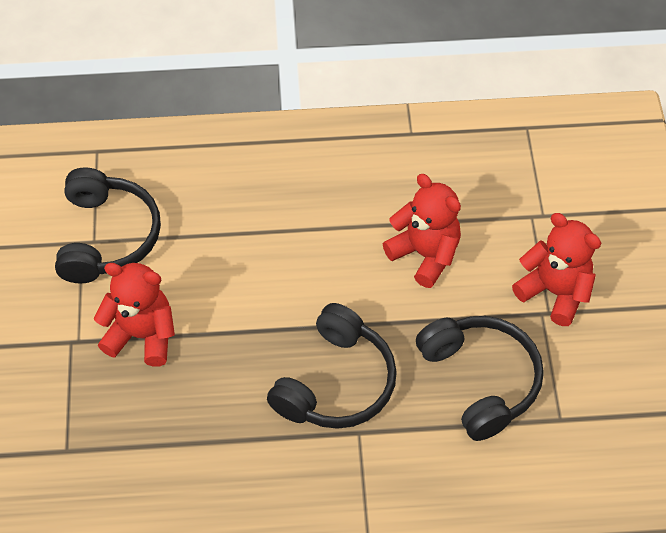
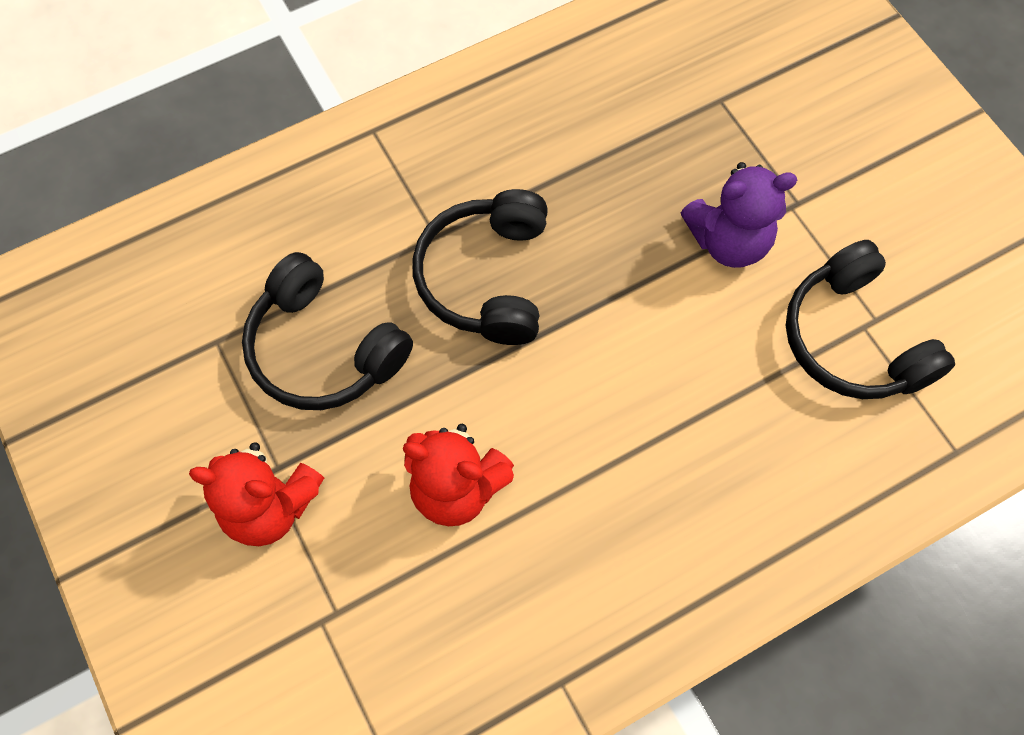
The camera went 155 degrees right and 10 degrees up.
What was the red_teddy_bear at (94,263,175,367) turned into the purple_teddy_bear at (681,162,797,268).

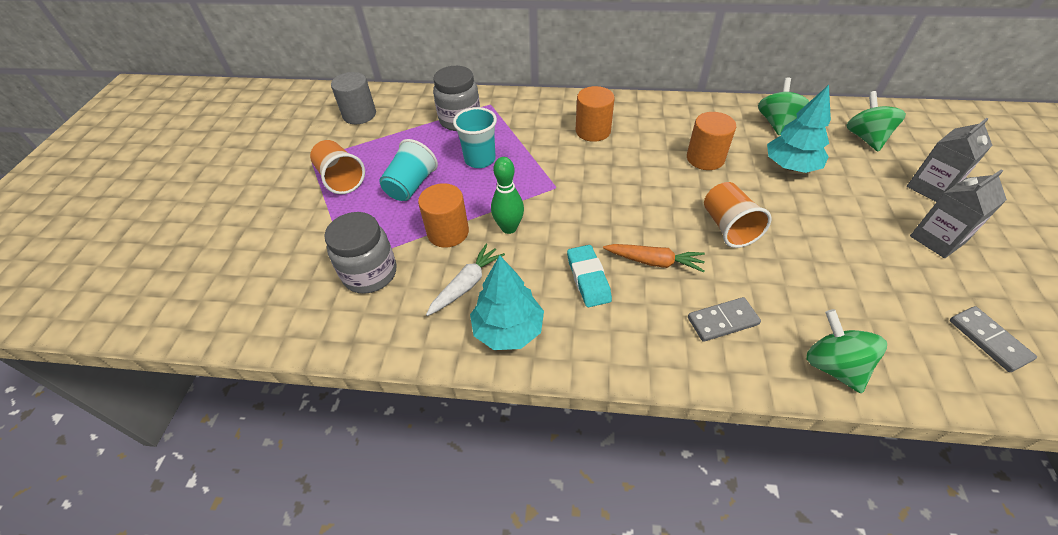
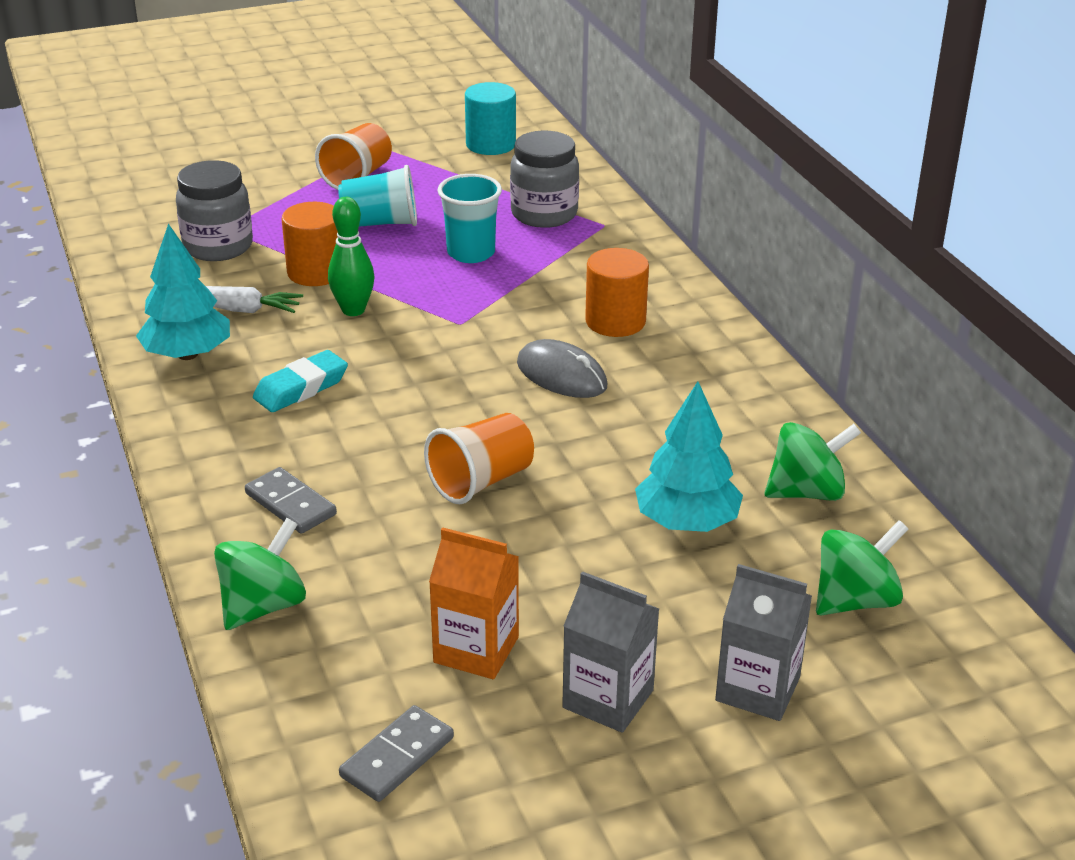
The camera went 60 degrees right and 15 degrees down.
What was the grey_cylinder at (331,72,376,124) turned into the turquoise_cylinder at (465,82,516,155).
The second view lost the orange_carrot at (603,244,705,272).
The second view lost the orange_cylinder at (687,112,736,170).
The second view gained the orange_carton at (429,527,519,679).
The second view gained the grey_mouse at (517,339,608,398).

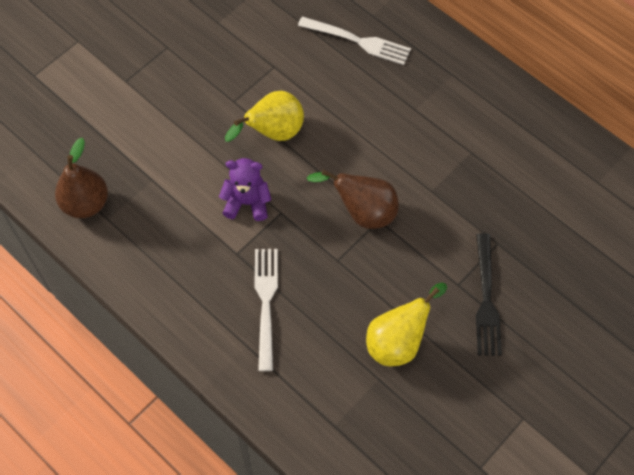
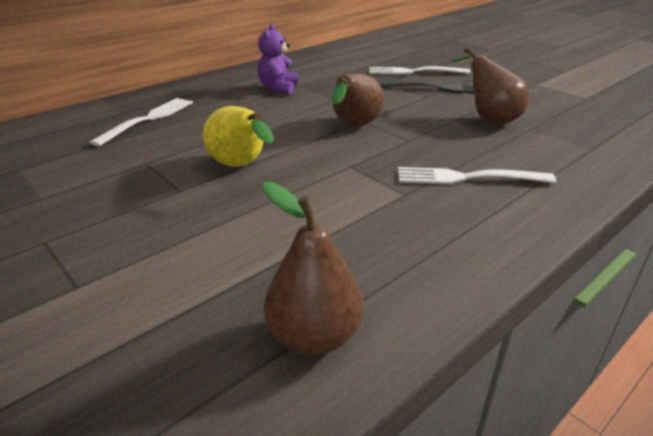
The camera went 85 degrees left and 30 degrees down.
The purple_teddy_bear ended up elsewhere, having gone from (219,158,271,221) to (257,24,298,94).
What was the yellow_pear at (366,283,447,366) turned into the brown_pear at (451,47,529,125).
The second view gained the white_fork at (369,66,470,75).

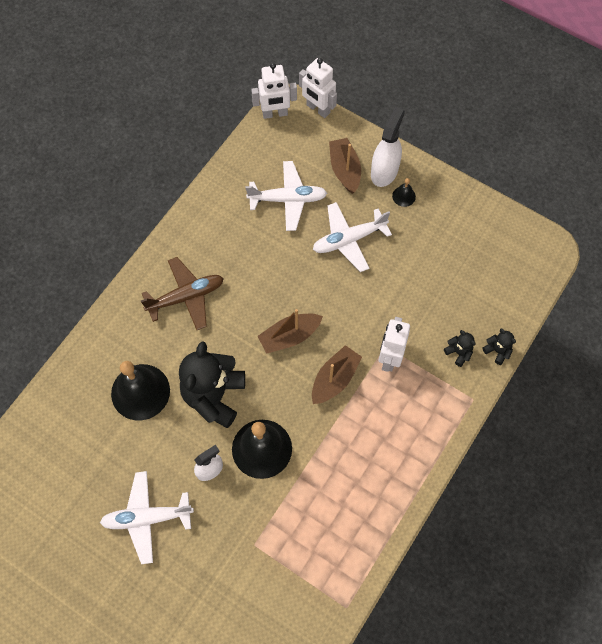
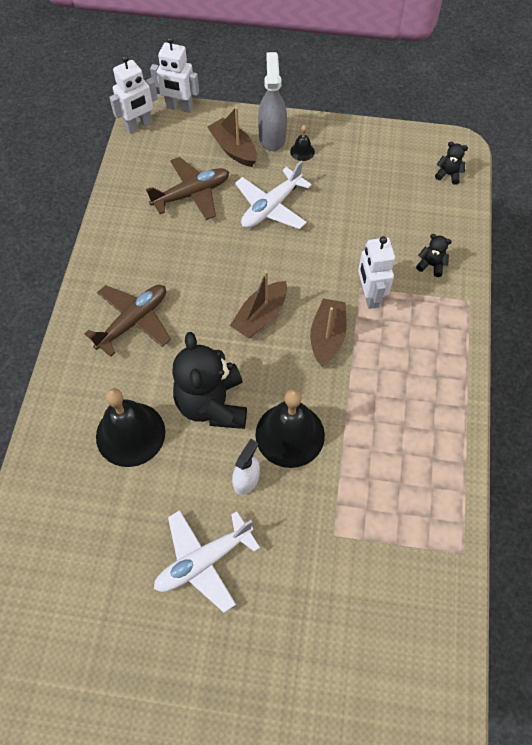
The camera went 25 degrees left and 5 degrees down.
What was the white_plane at (245,161,327,231) turned into the brown_plane at (146,157,229,220).
What was the white_spray_bottle at (371,106,405,187) turned into the grey_spray_bottle at (258,52,287,151).
The black_teddy_bear ended up elsewhere, having gone from (482,329,516,365) to (435,142,468,185).

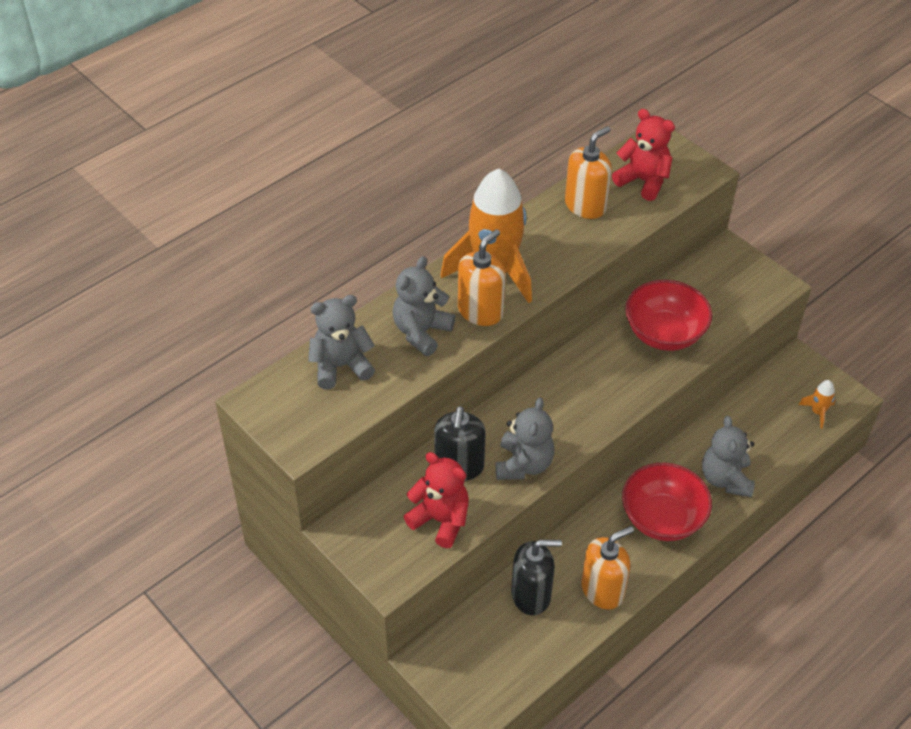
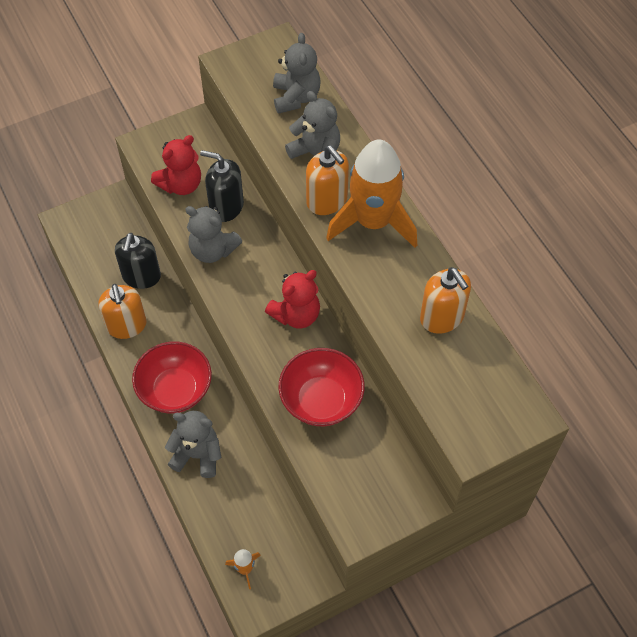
The camera went 105 degrees right and 10 degrees up.
The red_teddy_bear ended up elsewhere, having gone from (612,109,675,201) to (265,270,320,329).

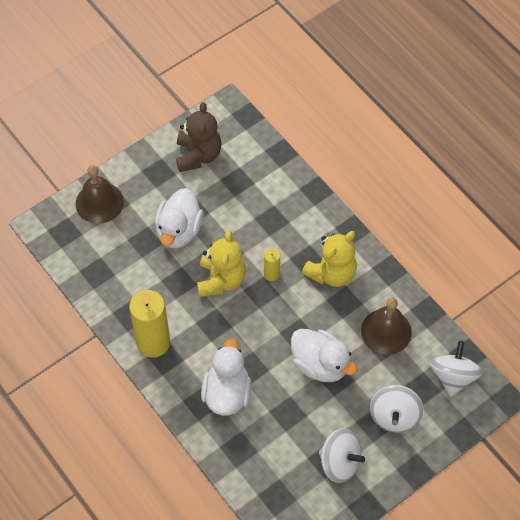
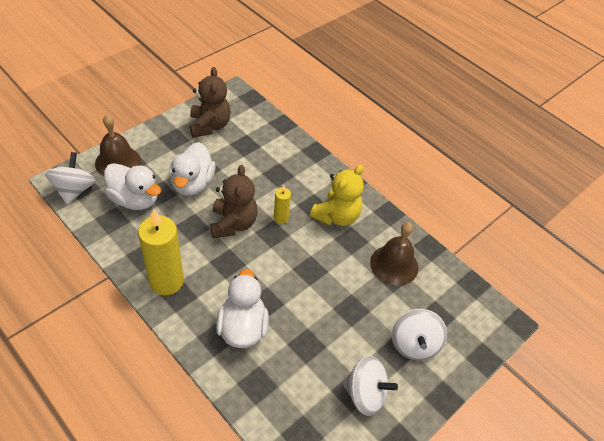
The camera went 10 degrees left and 10 degrees down.
What was the yellow_teddy_bear at (197,230,246,297) turned into the brown_teddy_bear at (210,165,258,238).
The white_duck ended up elsewhere, having gone from (291,329,358,382) to (104,163,161,210).
The white_spinning_top ended up elsewhere, having gone from (430,341,483,397) to (45,152,96,205).

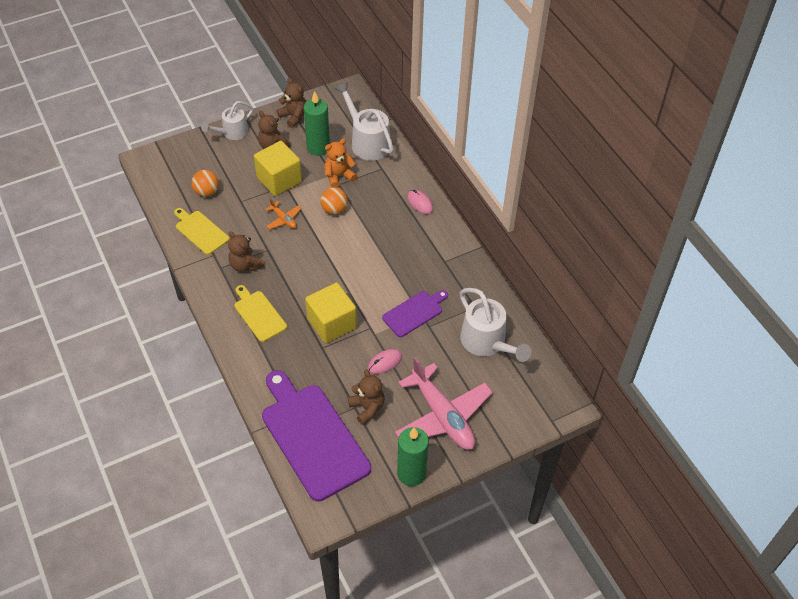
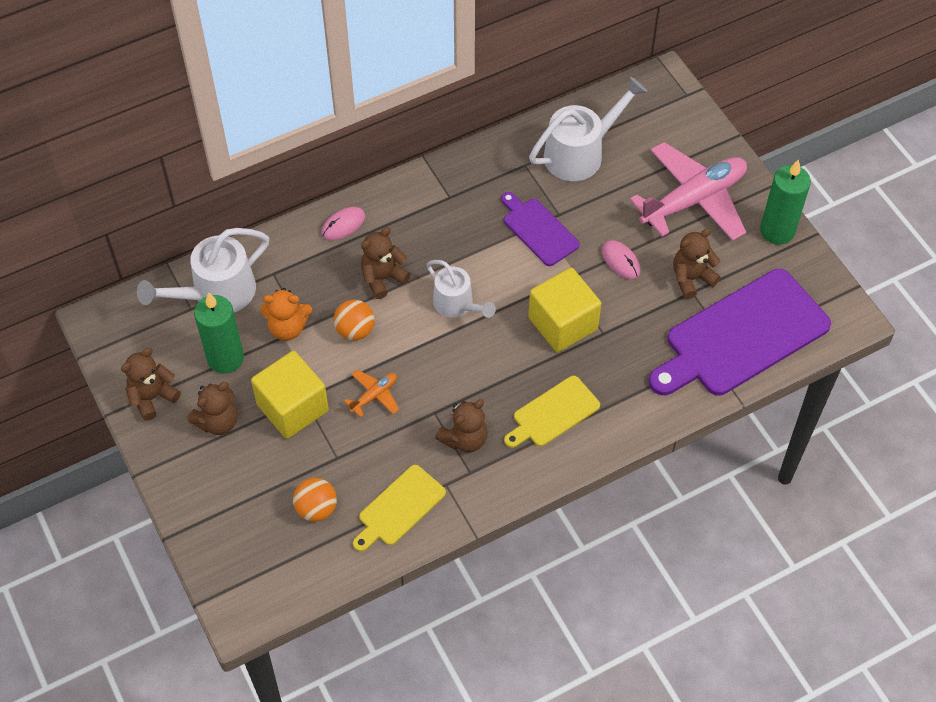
The camera went 90 degrees left and 5 degrees up.
The white_watering_can ended up elsewhere, having gone from (201,101,253,140) to (426,260,496,318).
The orange_teddy_bear at (324,139,357,188) ended up facing another way, 60 degrees counterclockwise from before.
The second view gained the brown_teddy_bear at (361,227,410,299).

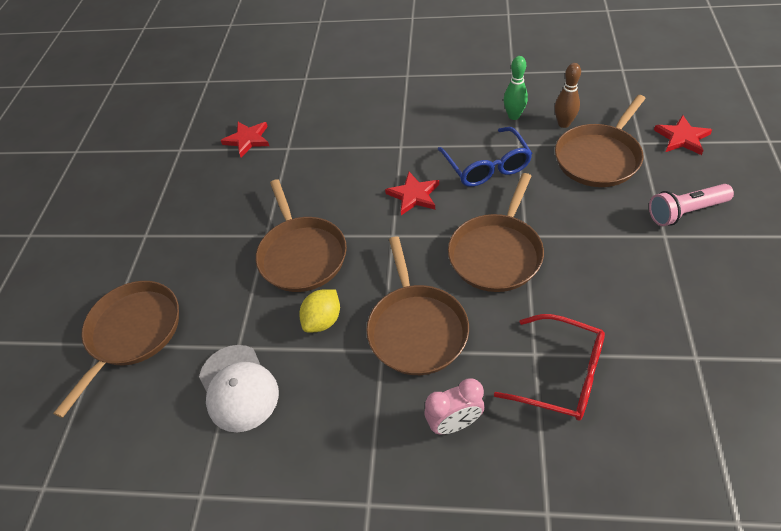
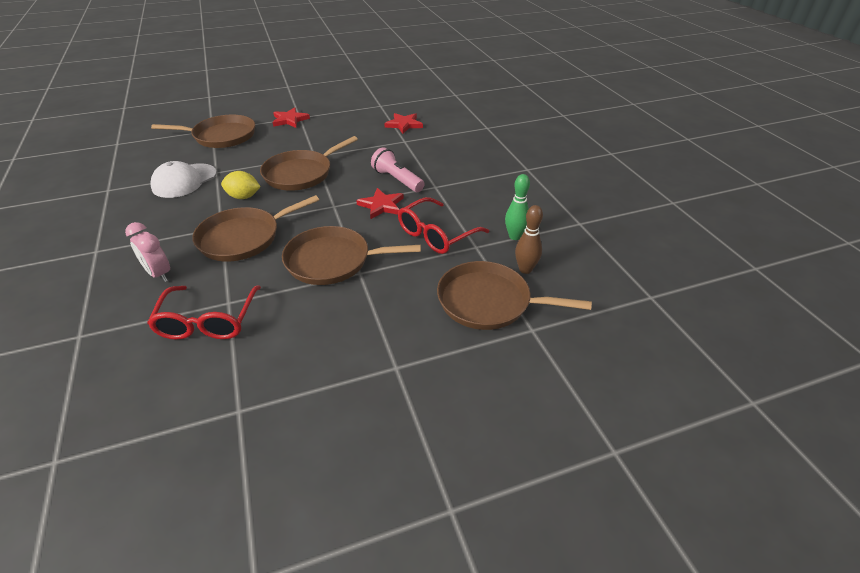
The camera went 60 degrees right and 10 degrees down.
What was the blue_glasses at (438,127,533,187) turned into the red_glasses at (398,197,489,254).
The pink_flashlight ended up elsewhere, having gone from (649,184,734,226) to (371,147,424,192).
The red_star ended up elsewhere, having gone from (654,115,712,155) to (273,107,310,128).

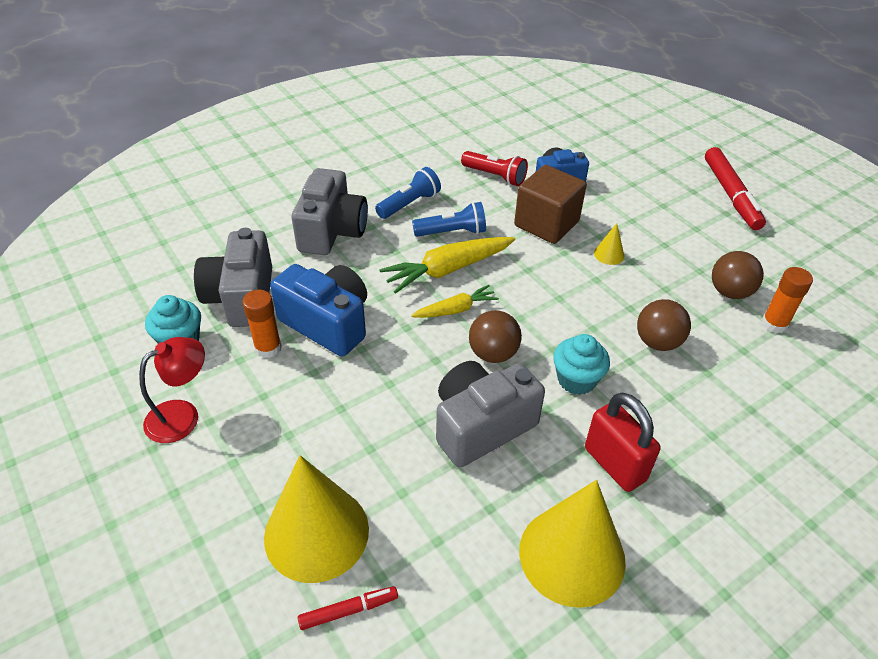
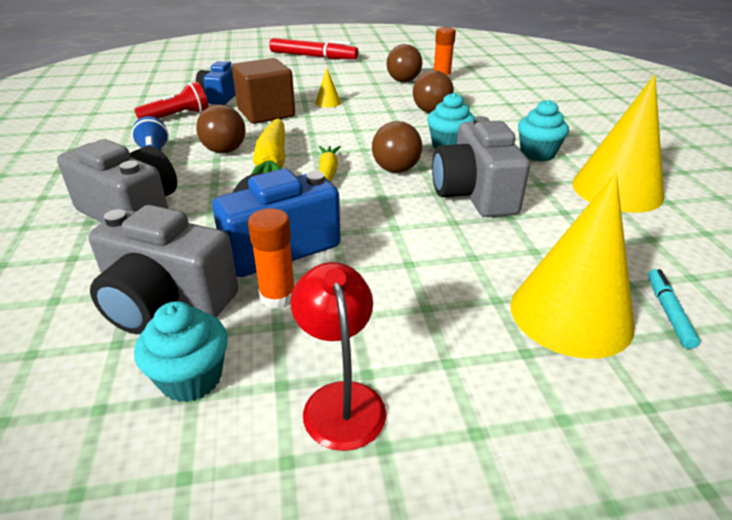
The camera went 65 degrees left and 10 degrees down.
What was the red_marker at (298,586,398,630) turned into the turquoise_marker at (648,269,700,349).
Where the blue_flashlight stood at (412,202,486,237), the brown_ball came to stand at (196,104,246,153).
Where the red_padlock stood at (585,392,661,492), the turquoise_cupcake came to stand at (518,100,569,161).

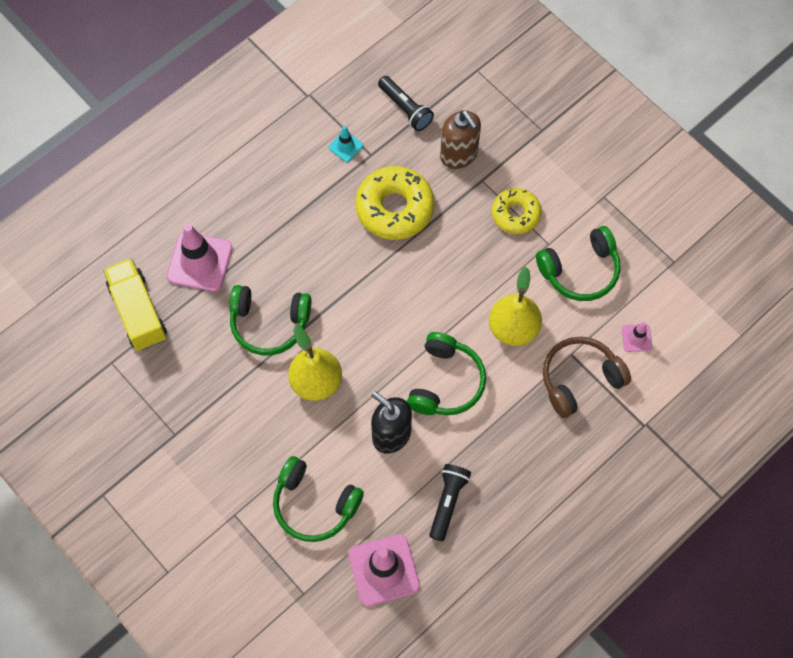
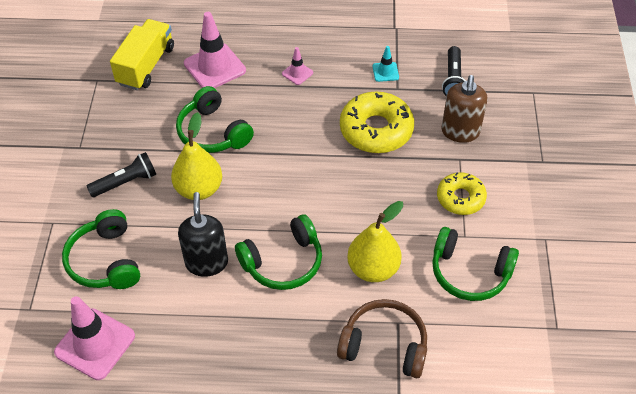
The camera went 45 degrees right and 15 degrees down.
The black_flashlight ended up elsewhere, having gone from (429,464,471,541) to (87,152,156,197).
The pink_traffic_cone ended up elsewhere, having gone from (622,322,652,352) to (282,47,313,85).

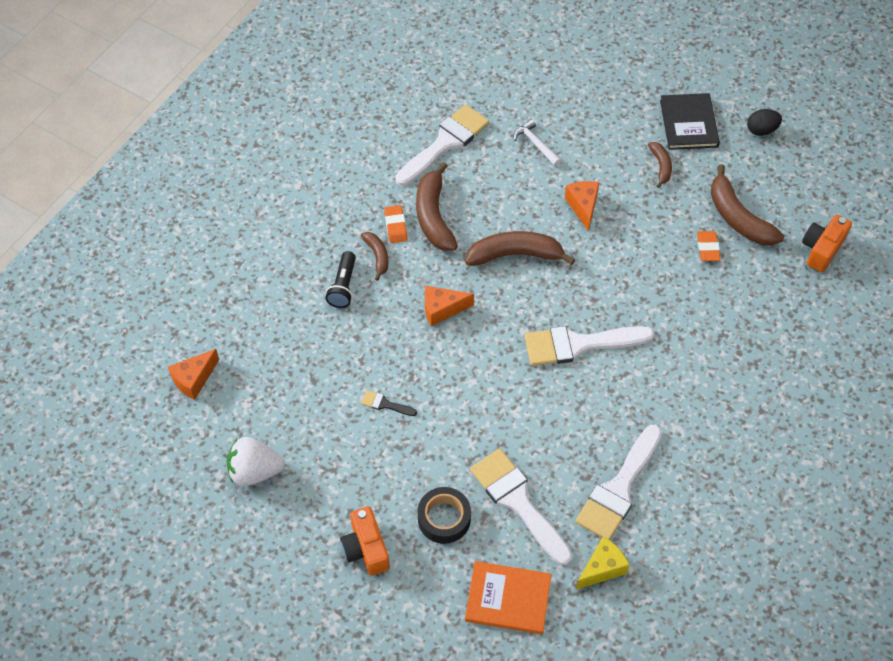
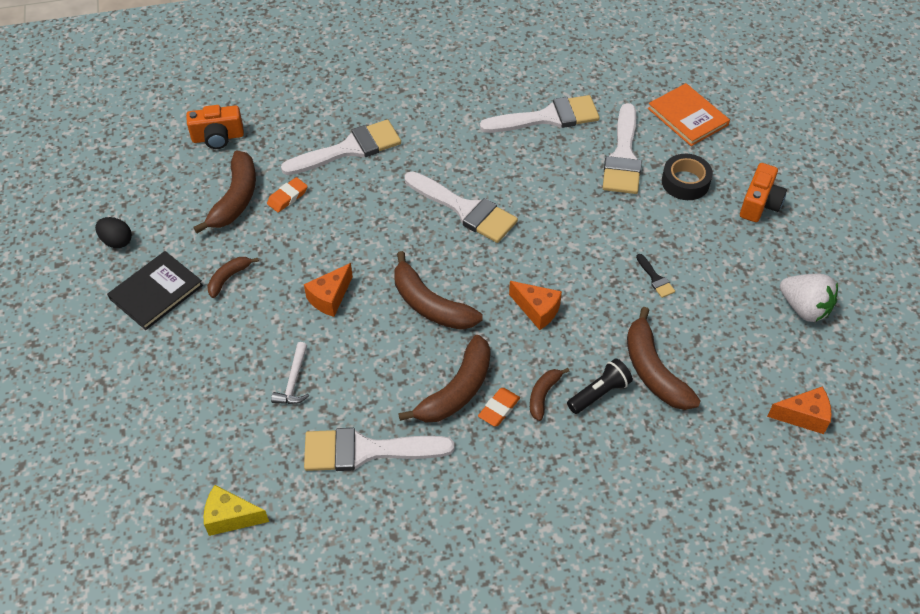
The camera went 135 degrees left and 5 degrees down.
The yellow_cheese ended up elsewhere, having gone from (576,536,630,590) to (204,485,269,536).
The second view gained the white_brush at (281,120,401,175).
The second view gained the brown_banana at (627,307,701,410).

